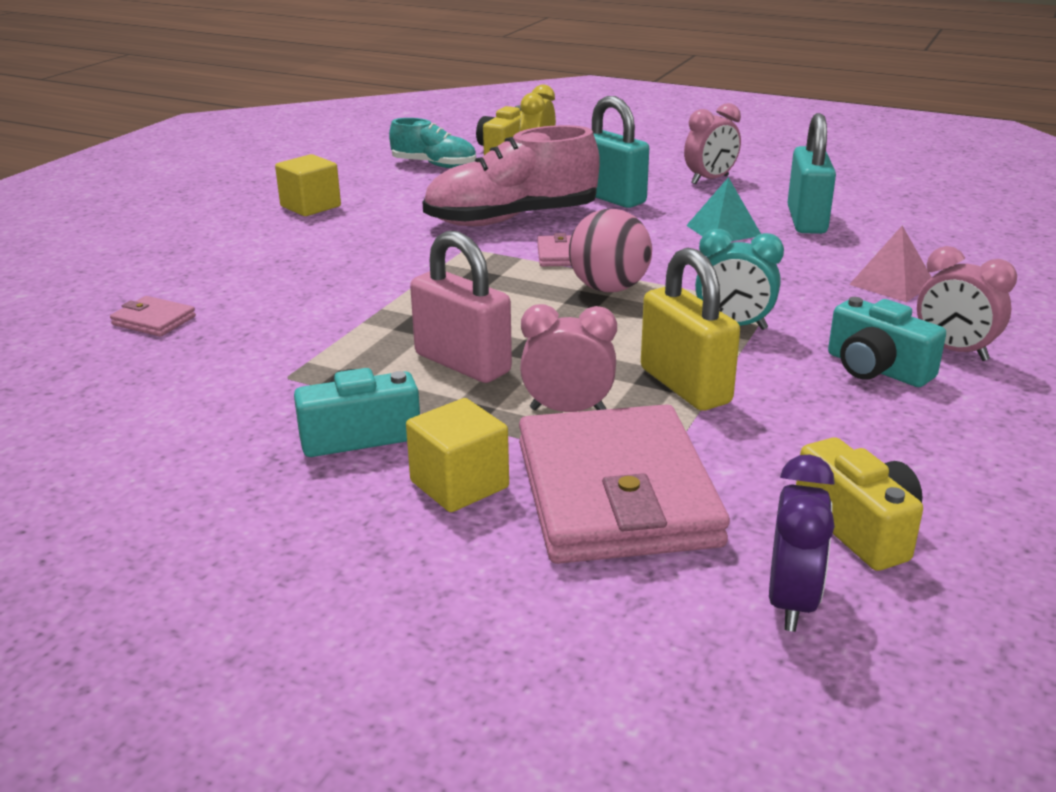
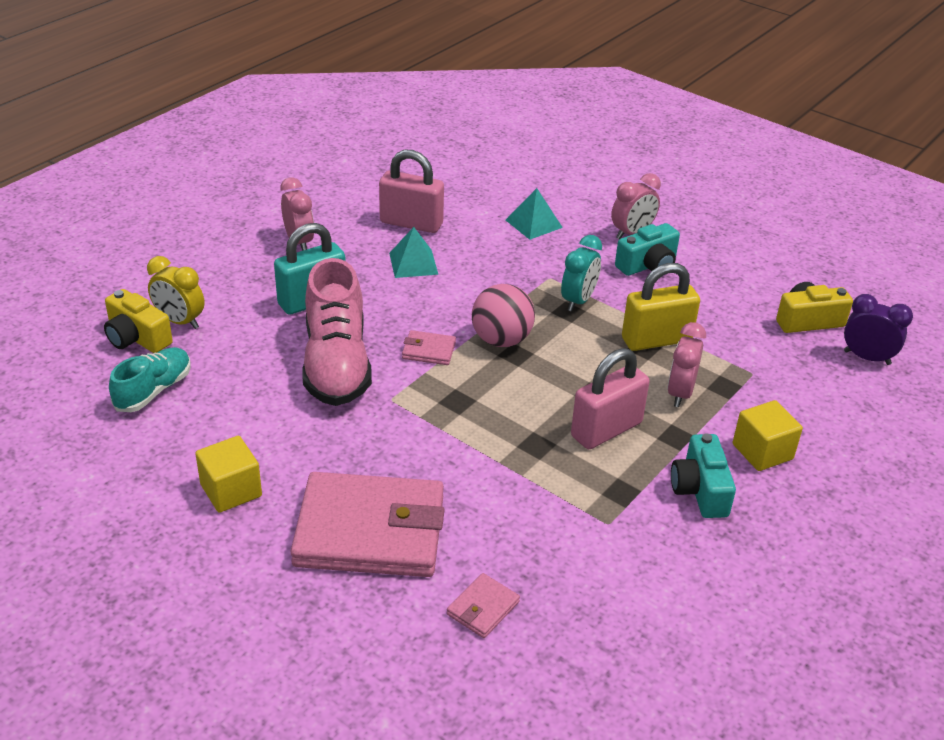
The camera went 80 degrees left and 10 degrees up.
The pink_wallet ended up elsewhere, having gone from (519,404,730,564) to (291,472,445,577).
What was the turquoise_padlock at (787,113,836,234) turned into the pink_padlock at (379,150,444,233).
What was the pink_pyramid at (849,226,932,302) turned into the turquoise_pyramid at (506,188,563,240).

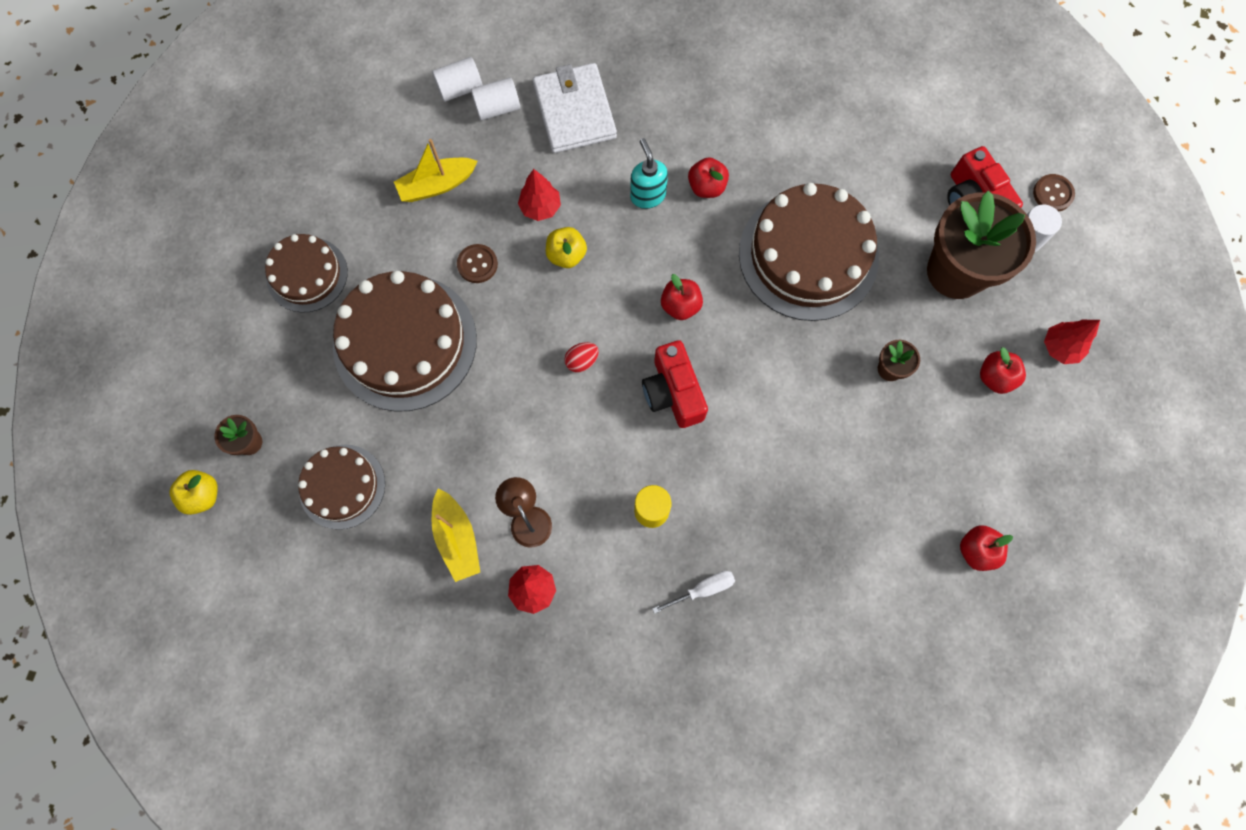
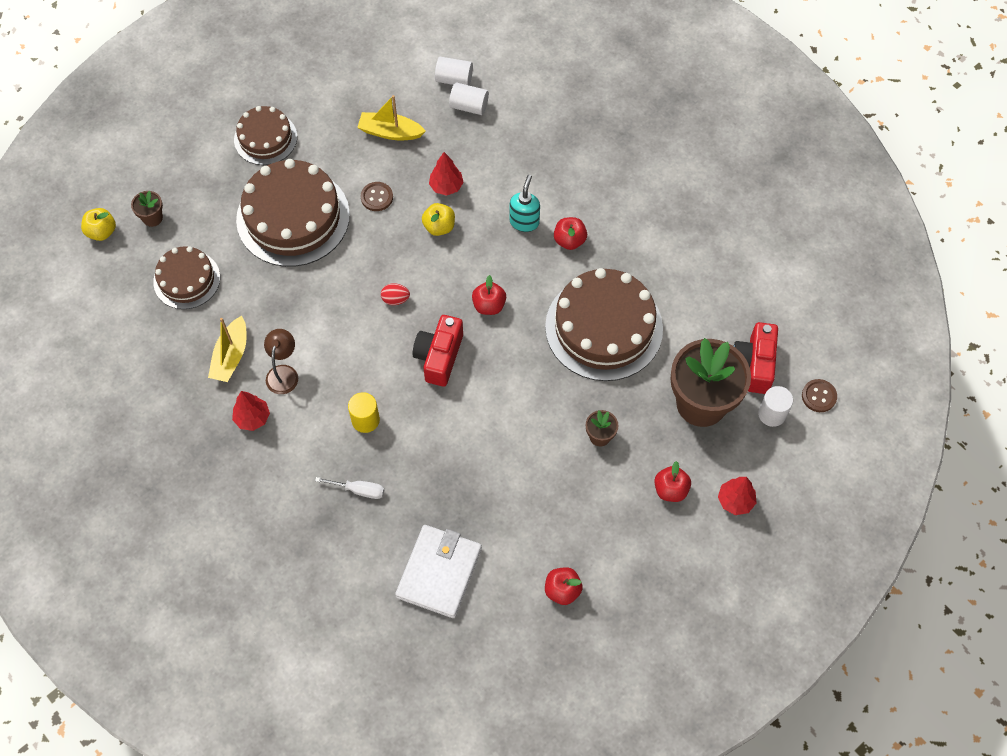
The camera went 35 degrees right and 10 degrees down.
The white_wallet ended up elsewhere, having gone from (533,63,617,153) to (395,525,482,618).

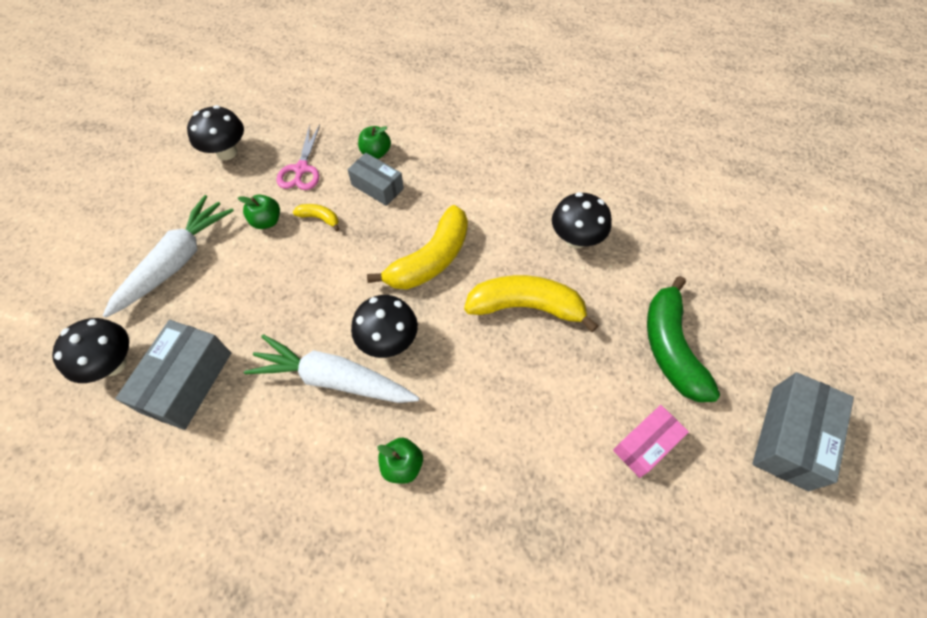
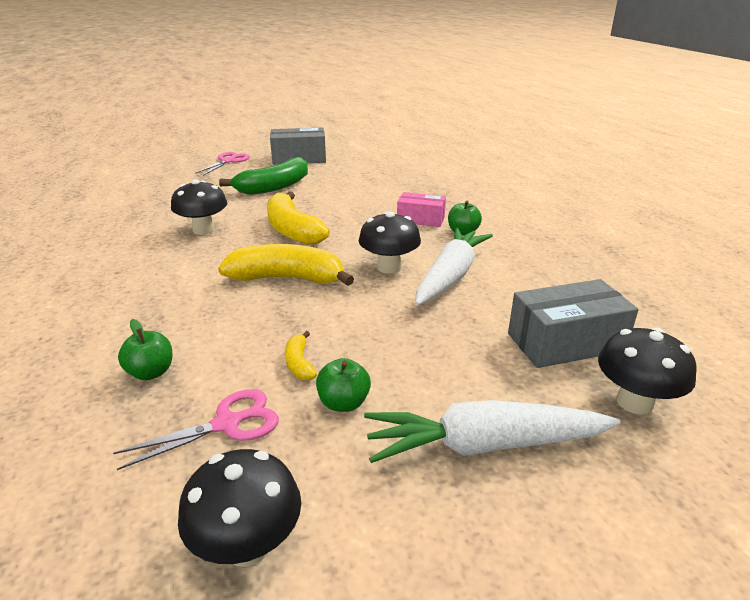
The camera went 125 degrees left and 30 degrees down.
The white_carrot at (244,334,419,403) ended up facing another way, 135 degrees counterclockwise from before.
The second view lost the grey_box at (347,153,404,206).
The pink_box ended up elsewhere, having gone from (613,405,689,478) to (397,192,446,227).
The second view gained the pink_scissors at (195,152,250,176).

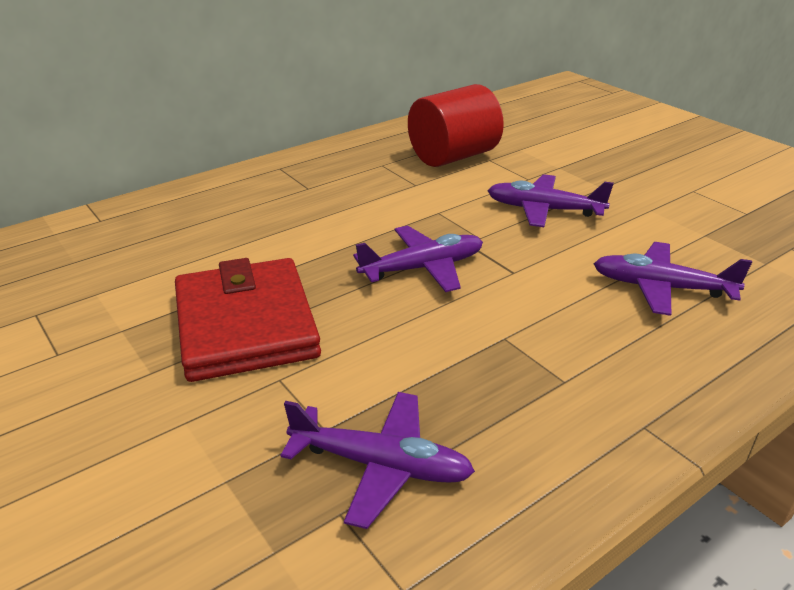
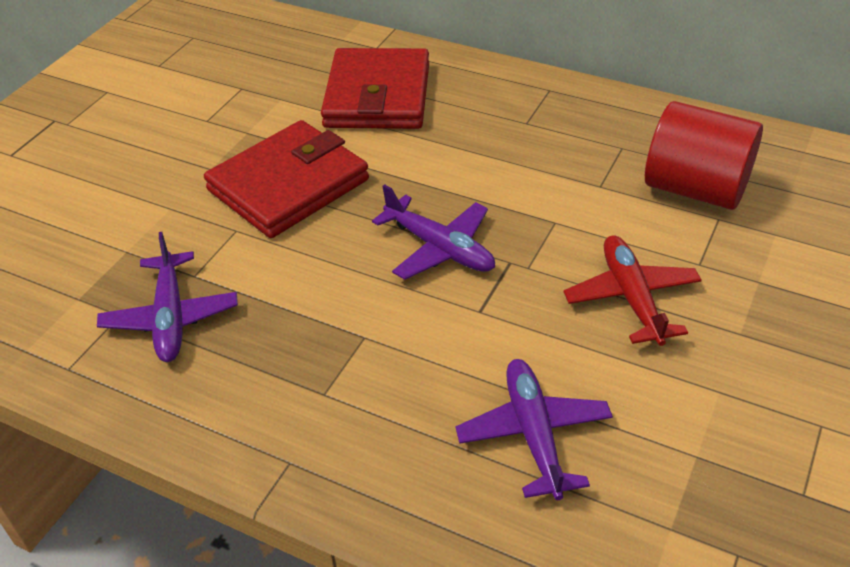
The camera went 65 degrees right and 10 degrees up.
What was the purple_plane at (488,174,614,227) turned into the red_plane at (564,235,702,346).
The second view gained the red_wallet at (321,48,429,129).

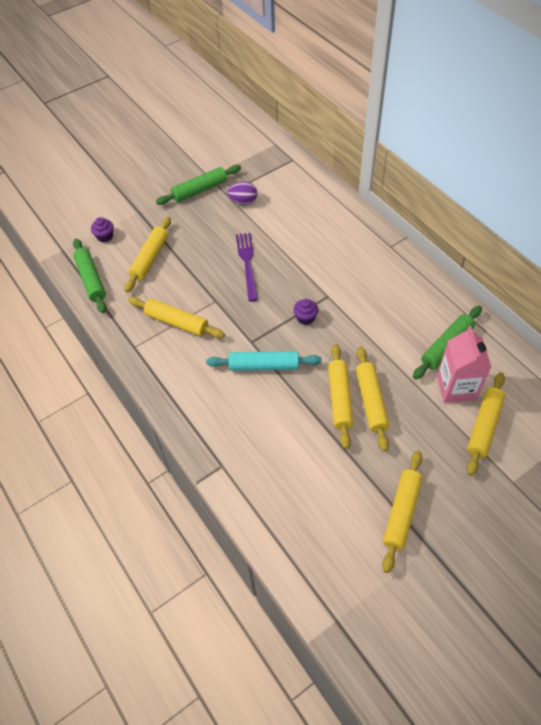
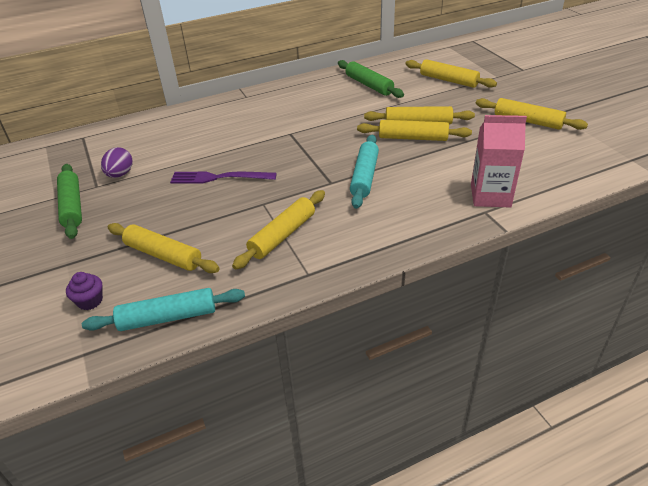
The camera went 80 degrees left and 15 degrees down.
What was the green_rolling_pin at (73,238,107,313) turned into the turquoise_rolling_pin at (82,288,245,331).
The second view lost the purple_cupcake at (293,299,318,325).
The pink_carton ended up elsewhere, having gone from (437,326,491,403) to (471,115,527,208).

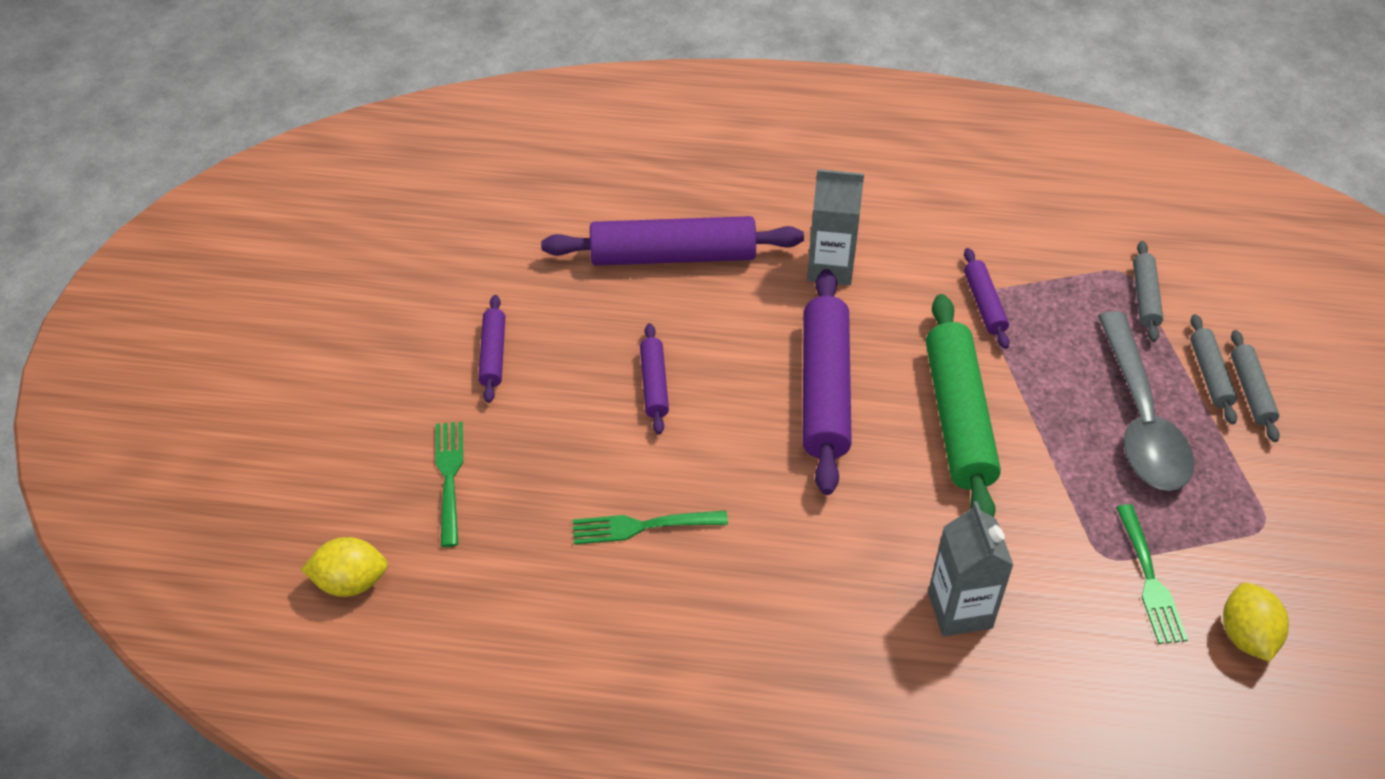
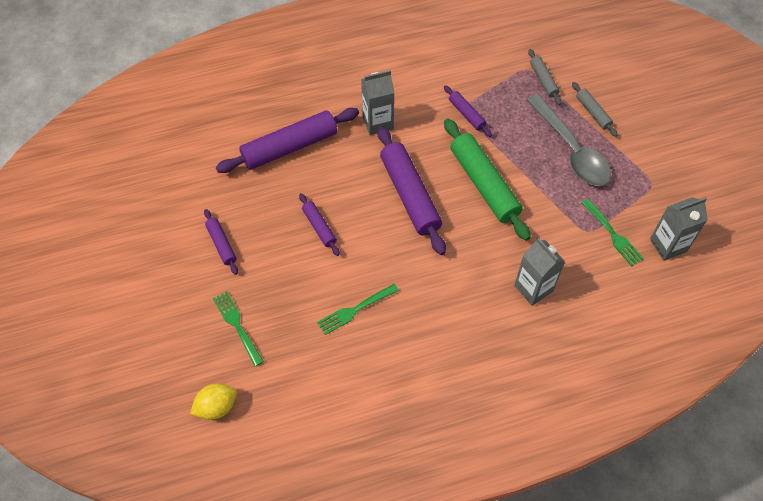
The camera went 25 degrees left and 10 degrees up.
Where the yellow_lemon stood at (1223,583,1289,662), the grey_carton came to stand at (650,197,708,261).
The second view lost the grey_rolling_pin at (1231,330,1280,442).

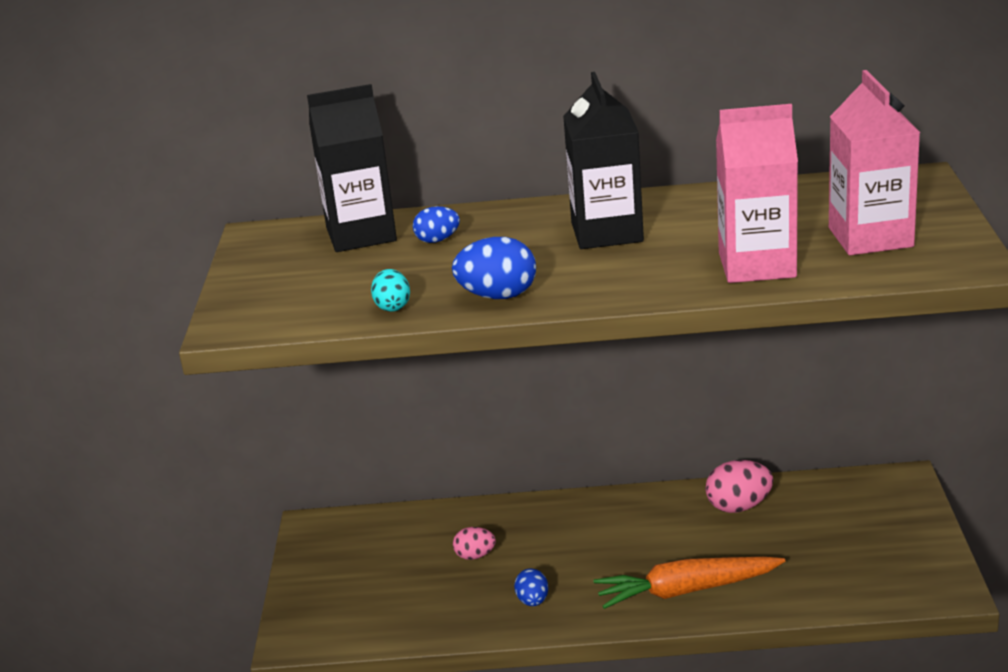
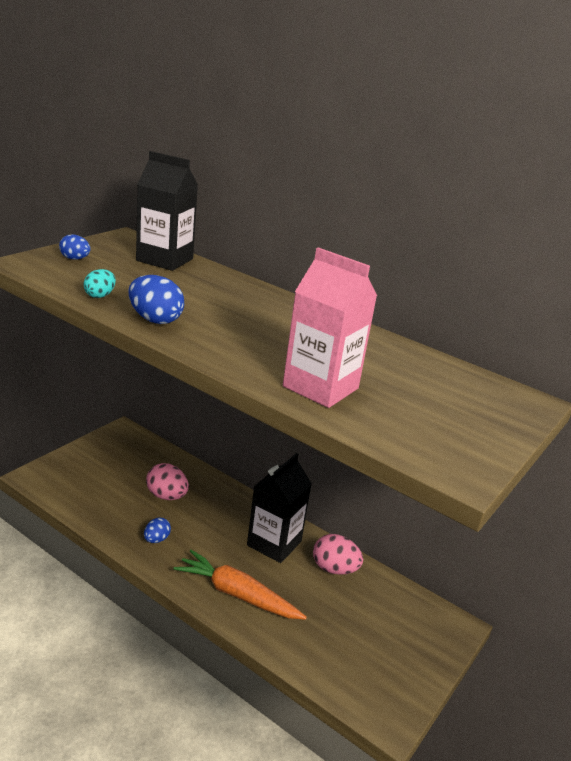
The camera went 30 degrees right and 0 degrees up.
The blue_egg ended up elsewhere, having gone from (413,206,460,243) to (59,234,91,260).
The size of the pink_egg at (453,527,496,560) changed by a factor of 1.62.
The black_carton ended up elsewhere, having gone from (563,72,644,249) to (247,453,312,563).
The second view lost the pink_carton at (829,70,920,255).

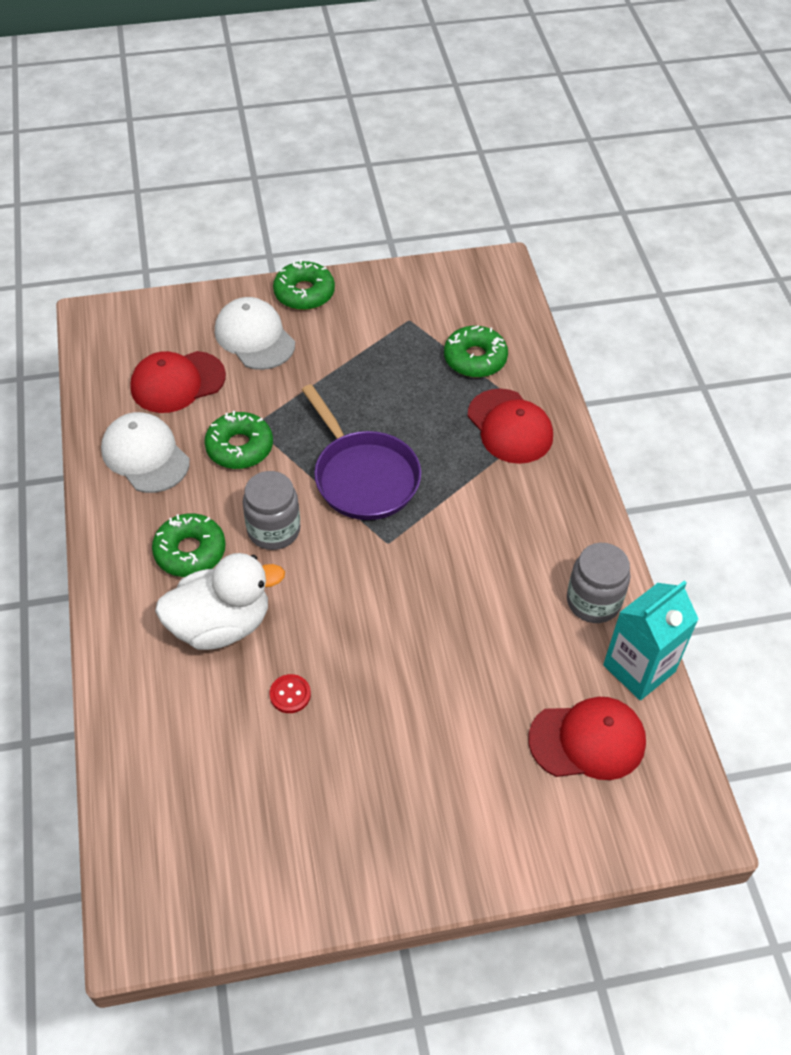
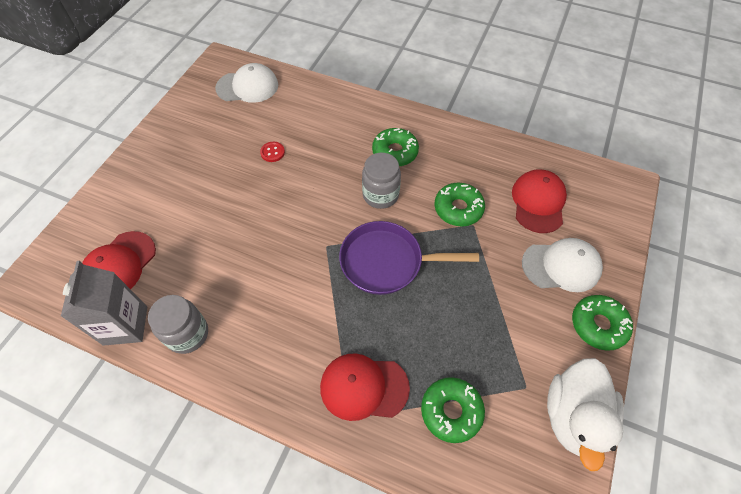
The camera went 125 degrees right and 5 degrees up.
The white_cap ended up elsewhere, having gone from (101,412,190,493) to (215,63,278,103).
The white_duck ended up elsewhere, having gone from (155,553,285,650) to (547,358,624,471).
What was the turquoise_carton at (603,581,699,700) turned into the grey_carton at (61,261,147,346).

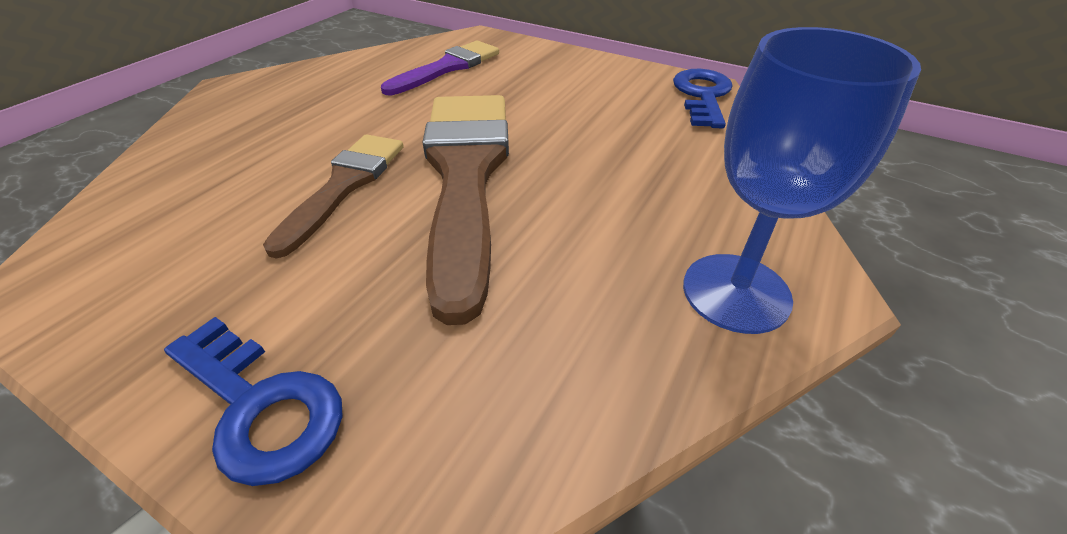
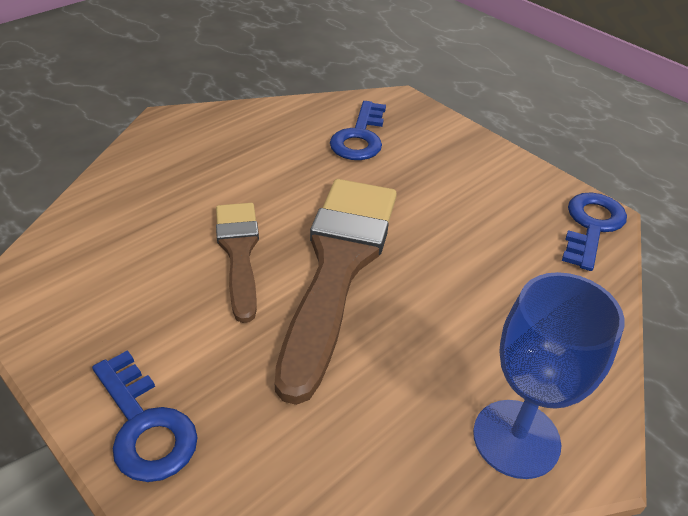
The camera went 15 degrees right and 0 degrees up.
The brown_brush at (263,134,403,258) ended up facing another way, 45 degrees counterclockwise from before.
Where the purple_brush stood at (381,41,499,95), the blue_key came to stand at (330,101,386,160).

